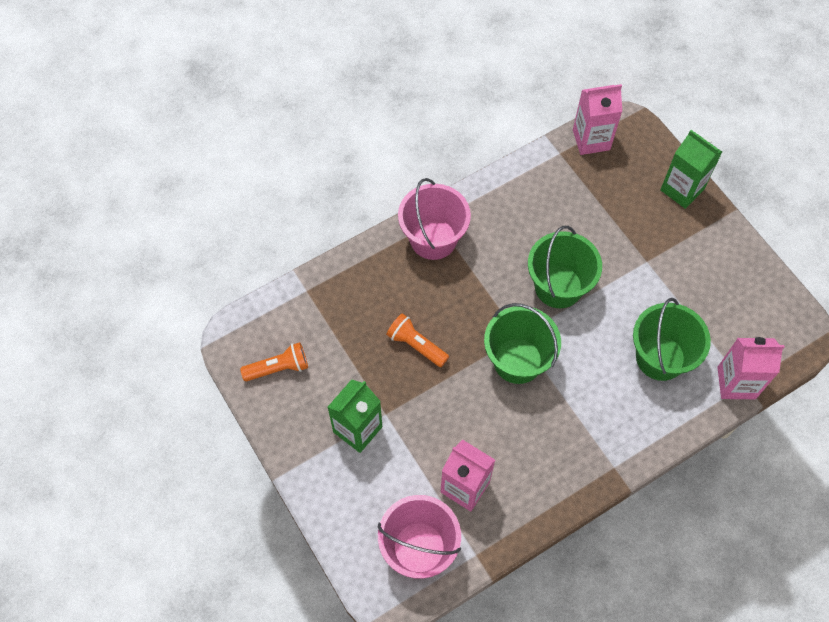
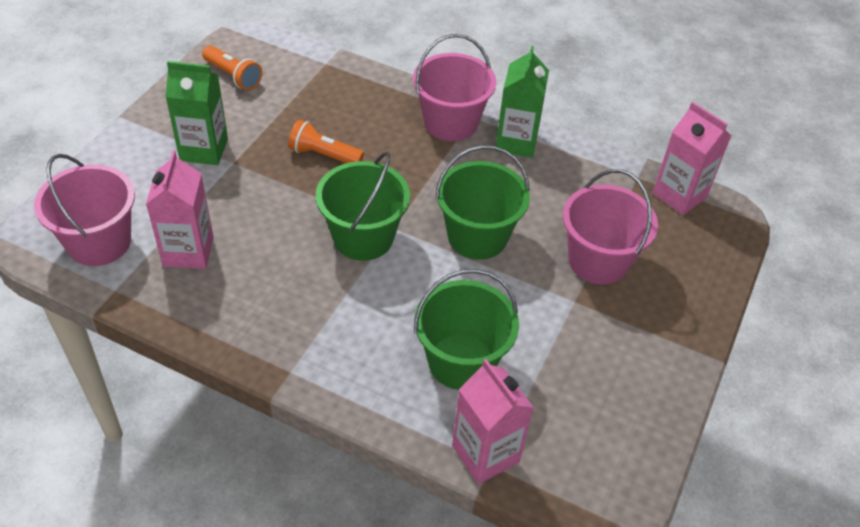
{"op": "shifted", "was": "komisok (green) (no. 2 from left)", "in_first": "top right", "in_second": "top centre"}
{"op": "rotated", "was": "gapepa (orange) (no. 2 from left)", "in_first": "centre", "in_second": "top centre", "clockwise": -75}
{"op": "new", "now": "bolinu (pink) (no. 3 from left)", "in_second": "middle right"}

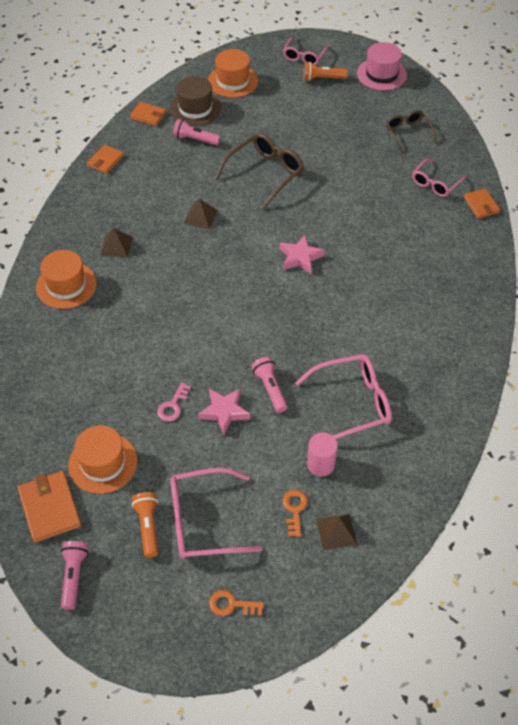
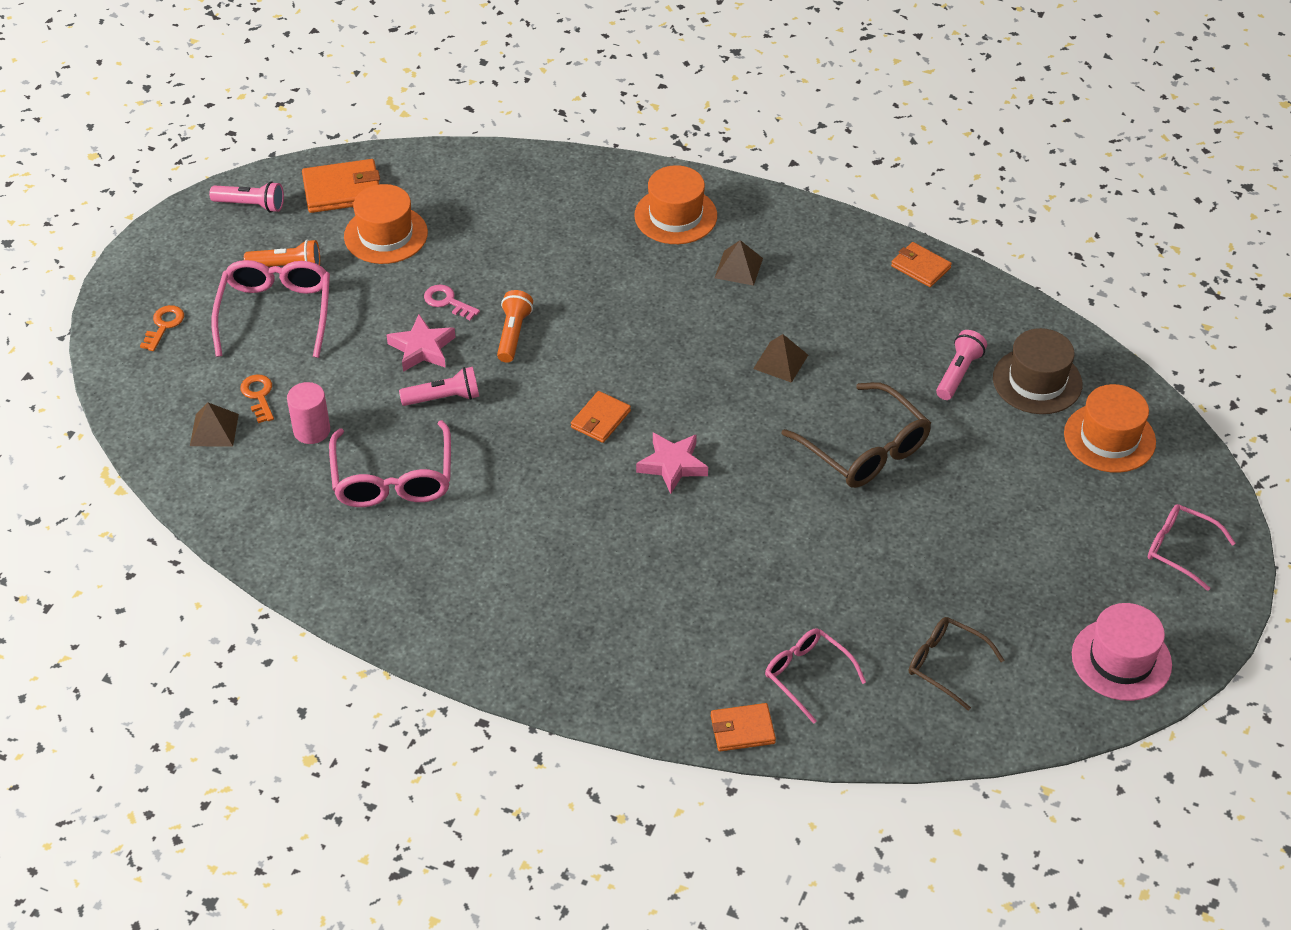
{"op": "shifted", "was": "gapepa (orange) (no. 2 from left)", "in_first": "top centre", "in_second": "centre"}
{"op": "shifted", "was": "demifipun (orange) (no. 3 from left in the first image)", "now": "demifipun (orange) (no. 2 from left)", "in_first": "top left", "in_second": "centre"}
{"op": "rotated", "was": "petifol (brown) (no. 2 from left)", "in_first": "top right", "in_second": "bottom right", "clockwise": -135}
{"op": "rotated", "was": "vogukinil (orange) (no. 2 from left)", "in_first": "bottom centre", "in_second": "middle left", "clockwise": -120}

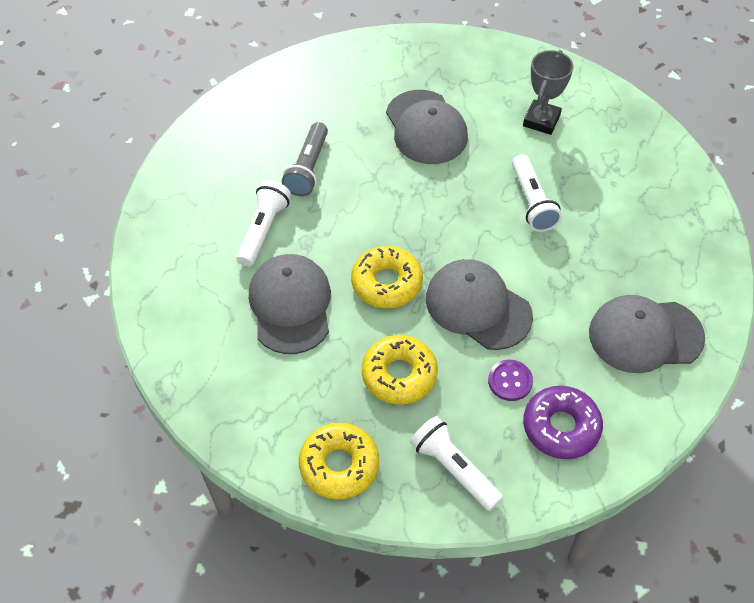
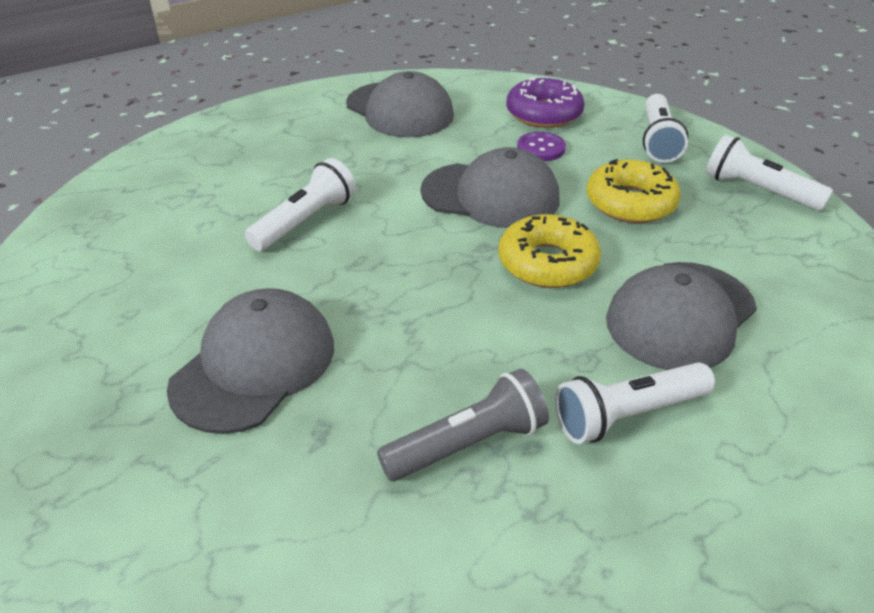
{"op": "gone", "was": "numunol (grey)", "in_first": "top right"}
{"op": "rotated", "was": "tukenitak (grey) (no. 3 from left)", "in_first": "centre", "in_second": "top centre", "clockwise": -75}
{"op": "swapped", "was": "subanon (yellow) (no. 1 from left)", "now": "gapepa (white) (no. 4 from left)", "in_first": "bottom centre", "in_second": "top right"}

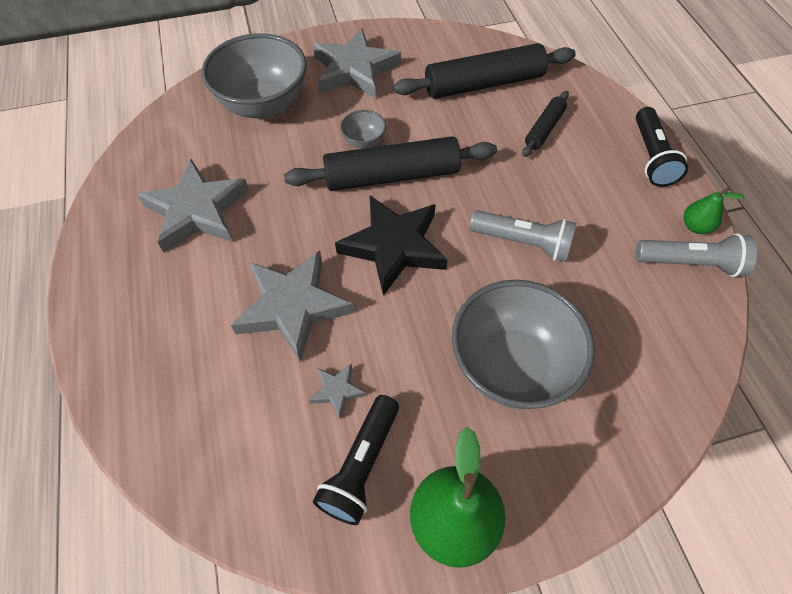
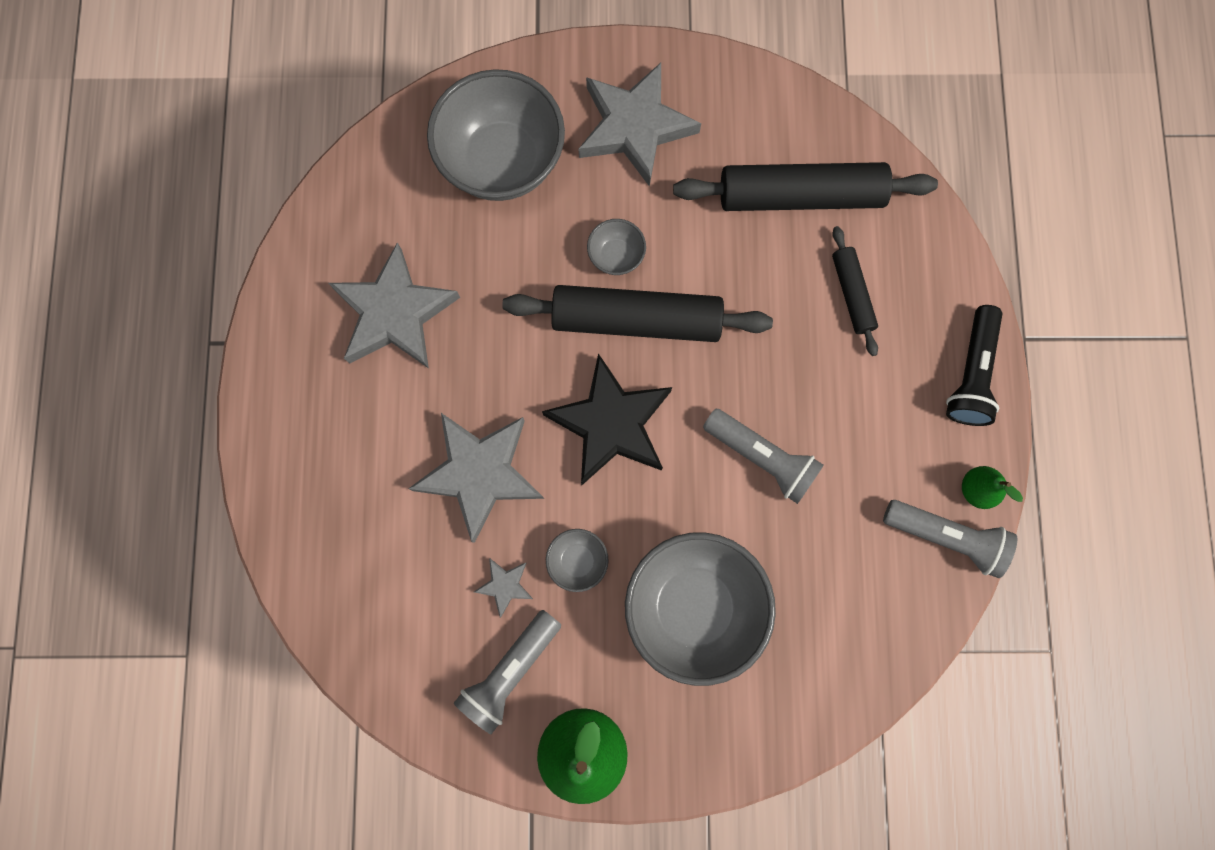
{"op": "rotated", "was": "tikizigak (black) (no. 3 from left)", "in_first": "top right", "in_second": "middle right", "clockwise": -60}
{"op": "repainted", "was": "gapepa (black) (no. 1 from left)", "now": "gapepa (grey) (no. 1 from left)", "in_first": "bottom centre", "in_second": "bottom centre"}
{"op": "new", "now": "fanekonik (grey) (no. 2 from left)", "in_second": "centre"}

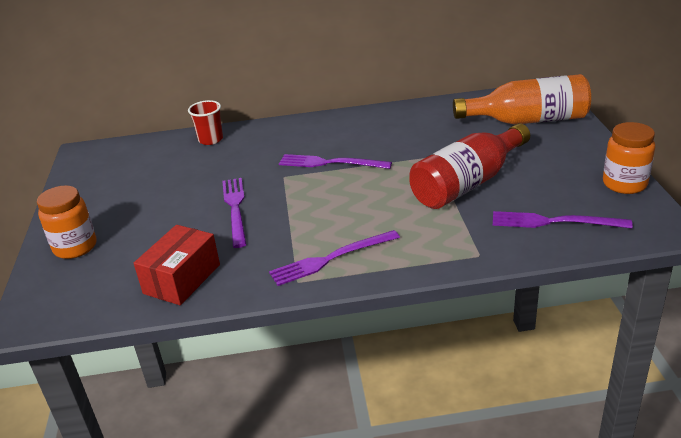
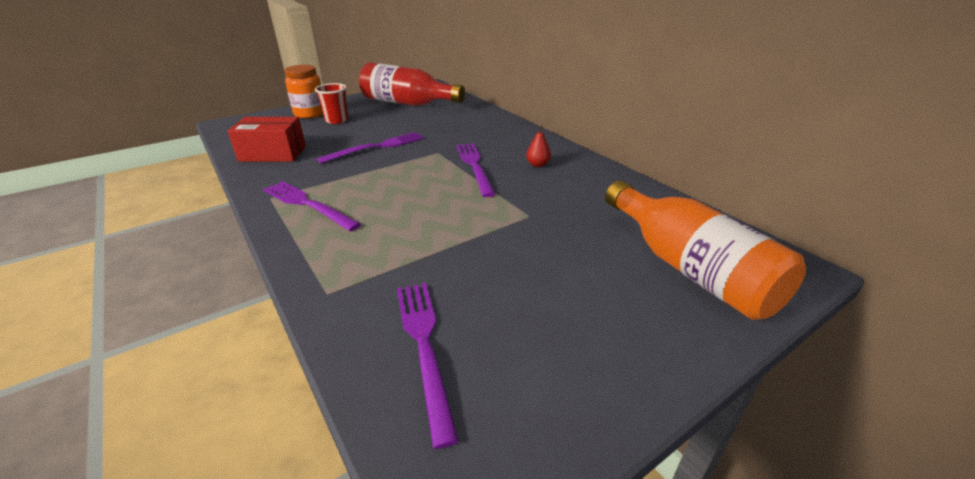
{"op": "shifted", "was": "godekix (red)", "in_first": "top left", "in_second": "top centre"}
{"op": "gone", "was": "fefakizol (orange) (no. 2 from left)", "in_first": "middle right"}
{"op": "shifted", "was": "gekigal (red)", "in_first": "middle right", "in_second": "top centre"}
{"op": "new", "now": "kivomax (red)", "in_second": "top centre"}

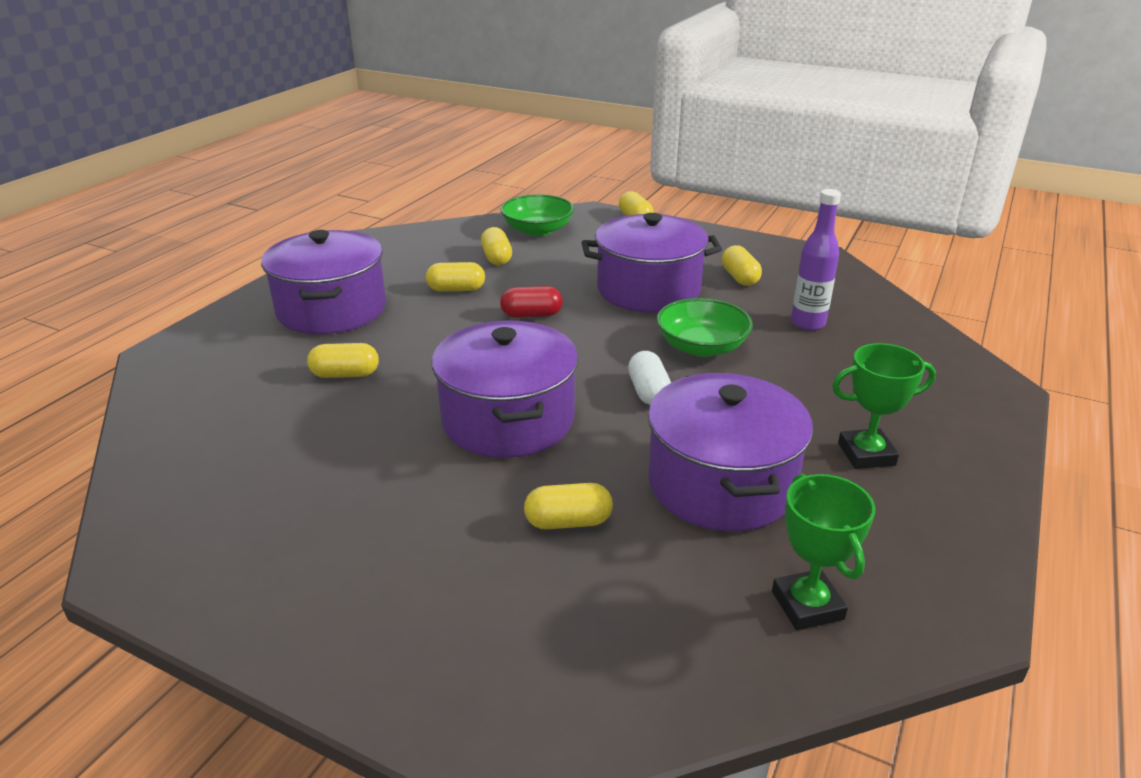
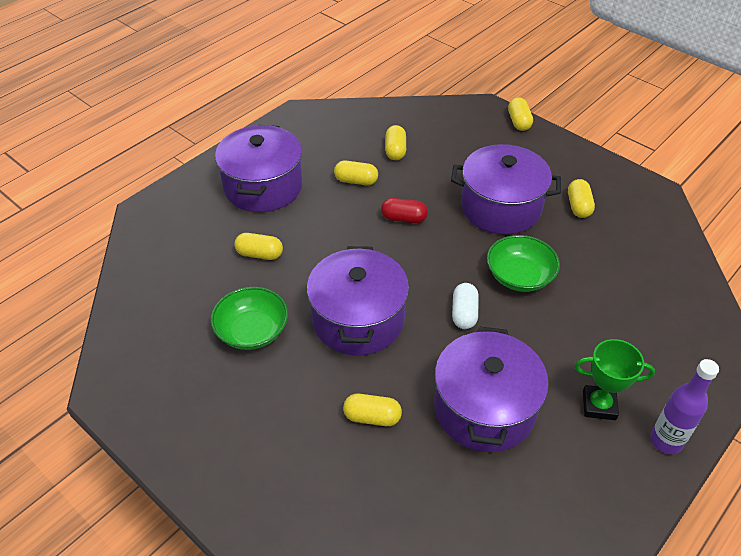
{"op": "shifted", "was": "gekigal (purple)", "in_first": "middle right", "in_second": "bottom right"}
{"op": "shifted", "was": "fanekonik (green) (no. 1 from left)", "in_first": "top centre", "in_second": "centre"}
{"op": "gone", "was": "numunol (green) (no. 1 from left)", "in_first": "bottom right"}

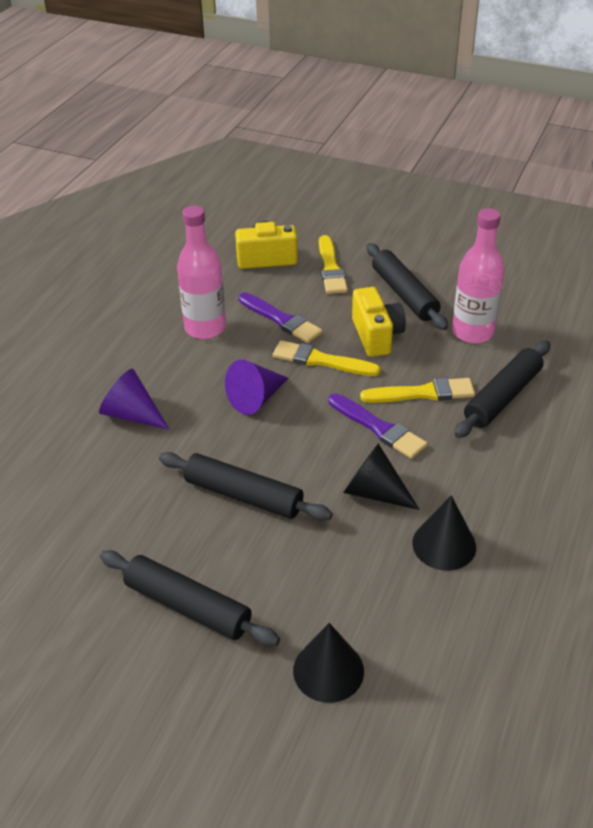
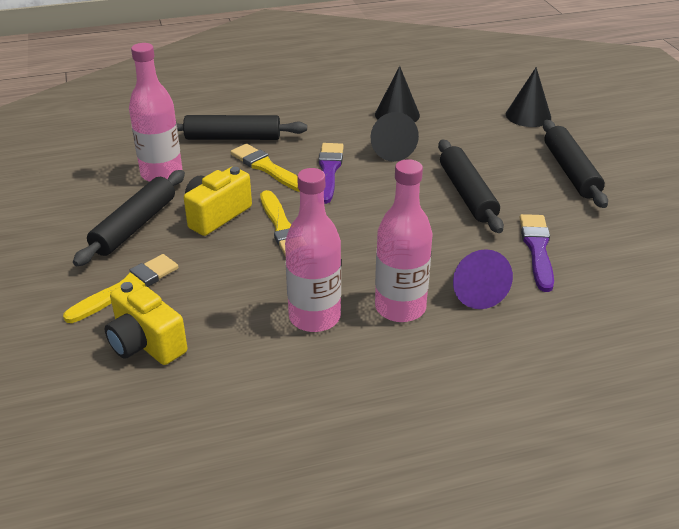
{"op": "shifted", "was": "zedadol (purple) (no. 1 from left in the first image)", "now": "zedadol (purple) (no. 2 from left)", "in_first": "centre", "in_second": "middle right"}
{"op": "gone", "was": "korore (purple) (no. 2 from left)", "in_first": "centre"}
{"op": "new", "now": "gekigal (pink) (no. 3 from left)", "in_second": "centre"}

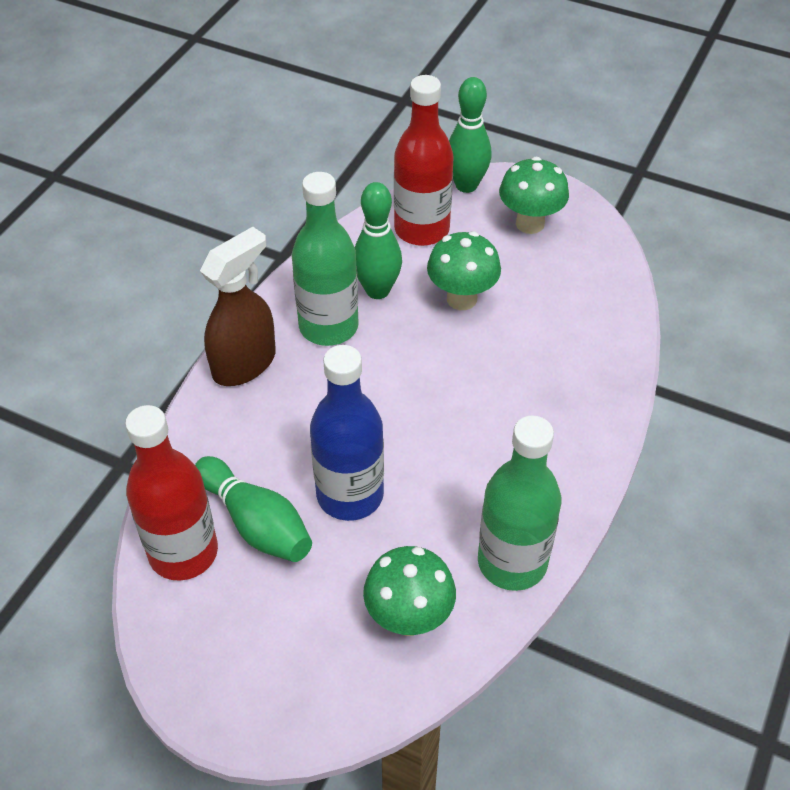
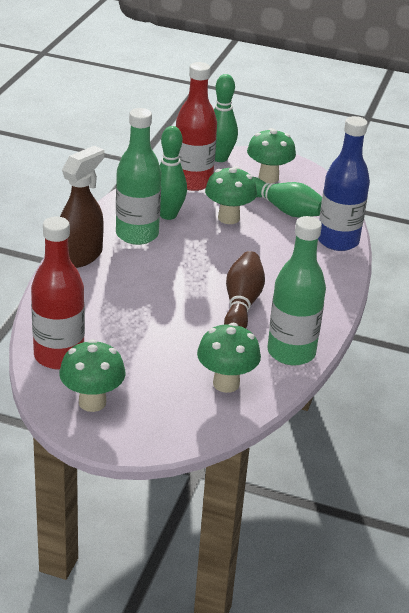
{"op": "shifted", "was": "gekigal (blue)", "in_first": "centre", "in_second": "top right"}
{"op": "shifted", "was": "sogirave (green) (no. 1 from left in the first image)", "now": "sogirave (green) (no. 3 from left)", "in_first": "middle left", "in_second": "top right"}
{"op": "new", "now": "sogirave (brown)", "in_second": "centre"}
{"op": "new", "now": "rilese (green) (no. 1 from left)", "in_second": "middle left"}

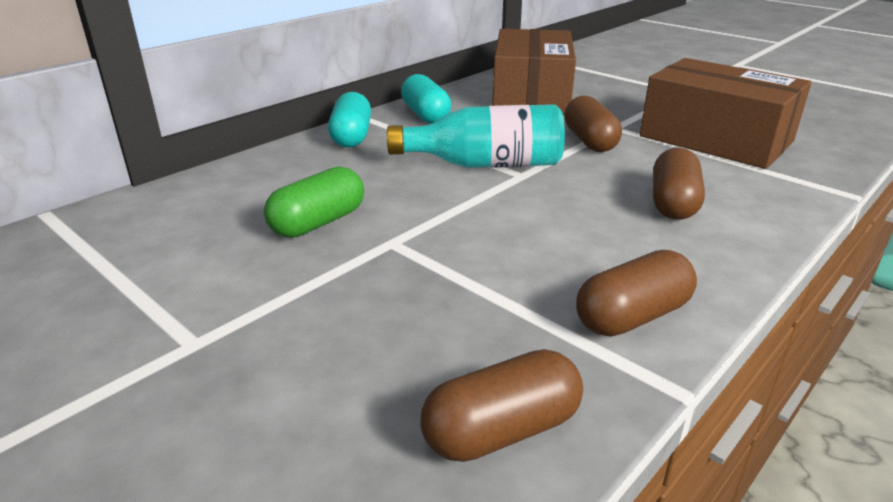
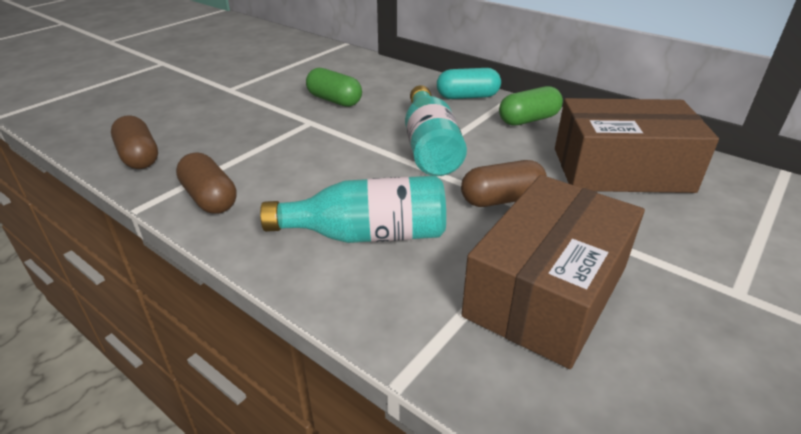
{"op": "repainted", "was": "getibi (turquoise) (no. 2 from left)", "now": "getibi (green) (no. 2 from left)", "in_first": "top centre", "in_second": "top centre"}
{"op": "swapped", "was": "getibi (brown) (no. 4 from left)", "now": "gekigal (turquoise) (no. 1 from left)", "in_first": "middle right", "in_second": "centre"}

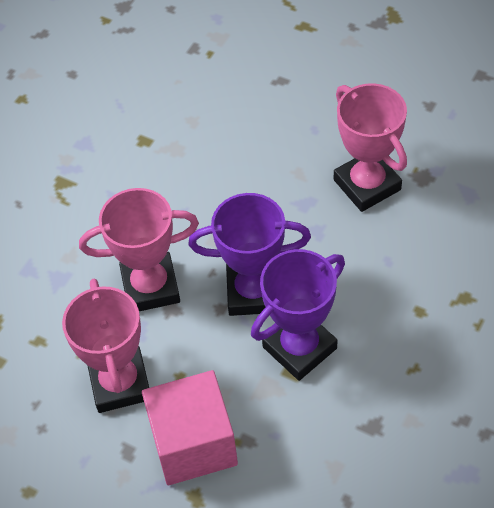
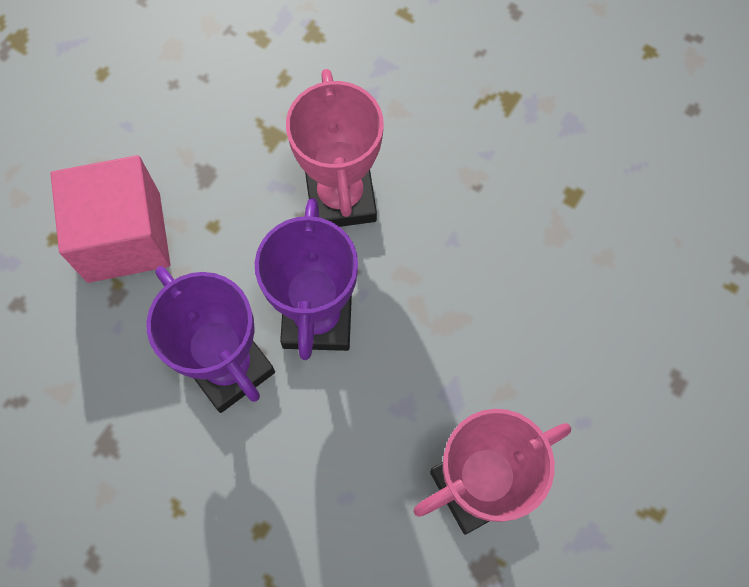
{"op": "gone", "was": "numunol (pink) (no. 1 from left)", "in_first": "bottom left"}

